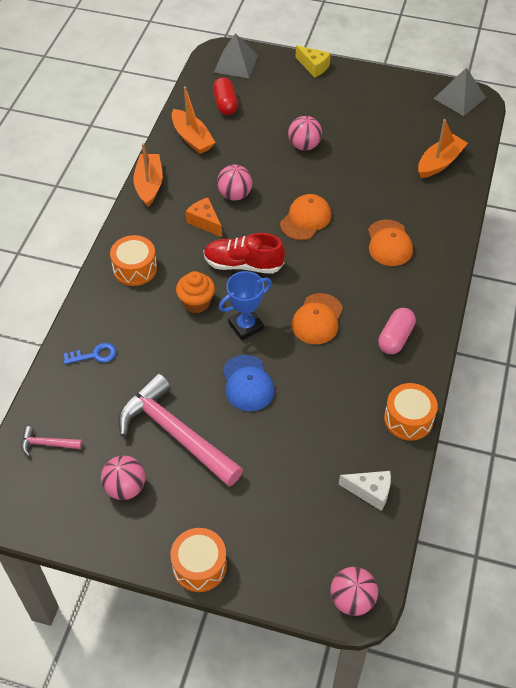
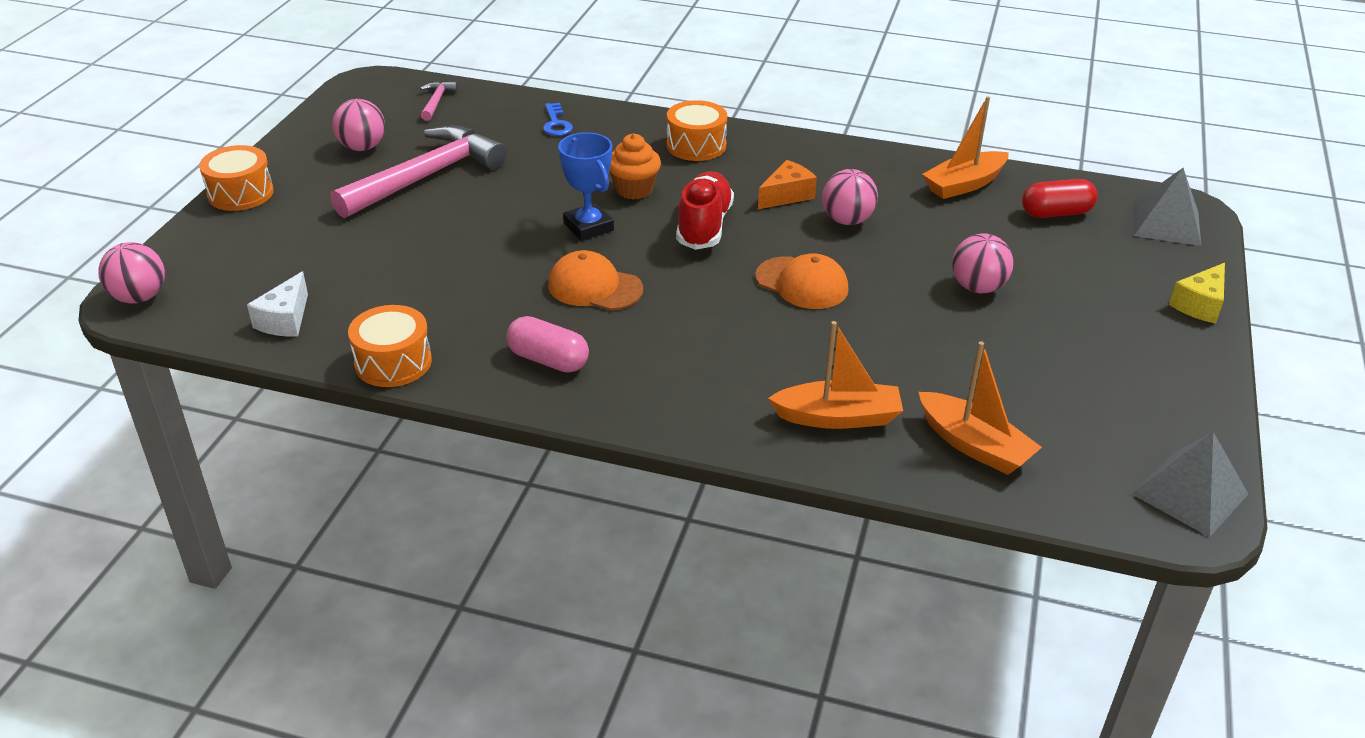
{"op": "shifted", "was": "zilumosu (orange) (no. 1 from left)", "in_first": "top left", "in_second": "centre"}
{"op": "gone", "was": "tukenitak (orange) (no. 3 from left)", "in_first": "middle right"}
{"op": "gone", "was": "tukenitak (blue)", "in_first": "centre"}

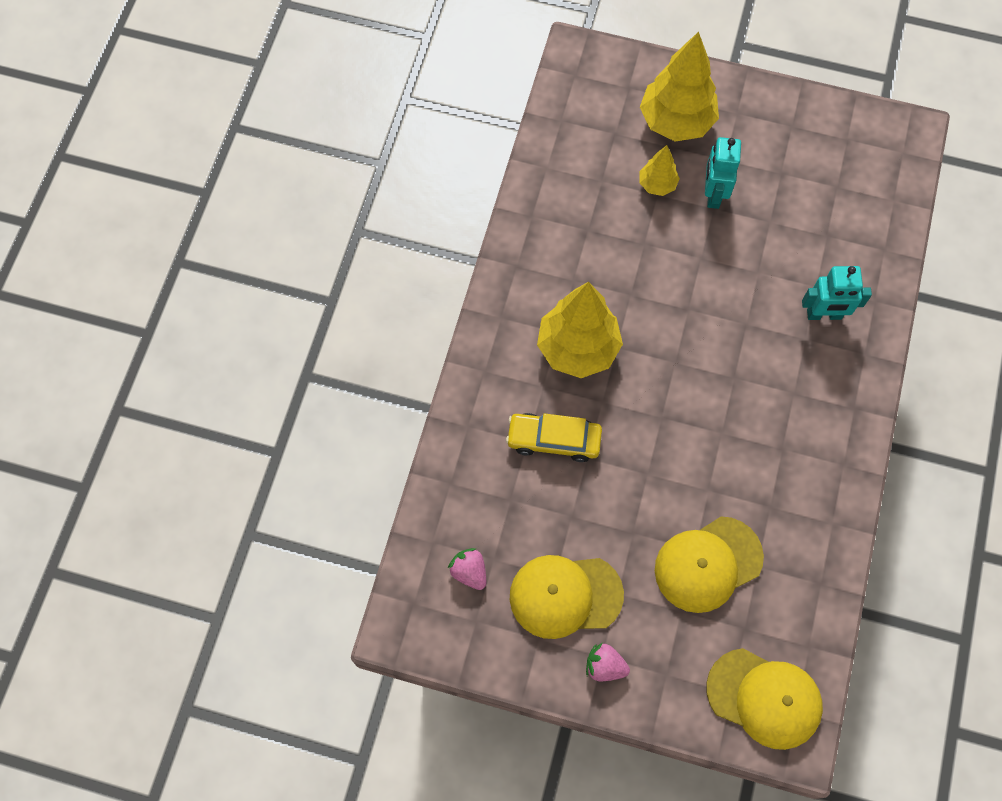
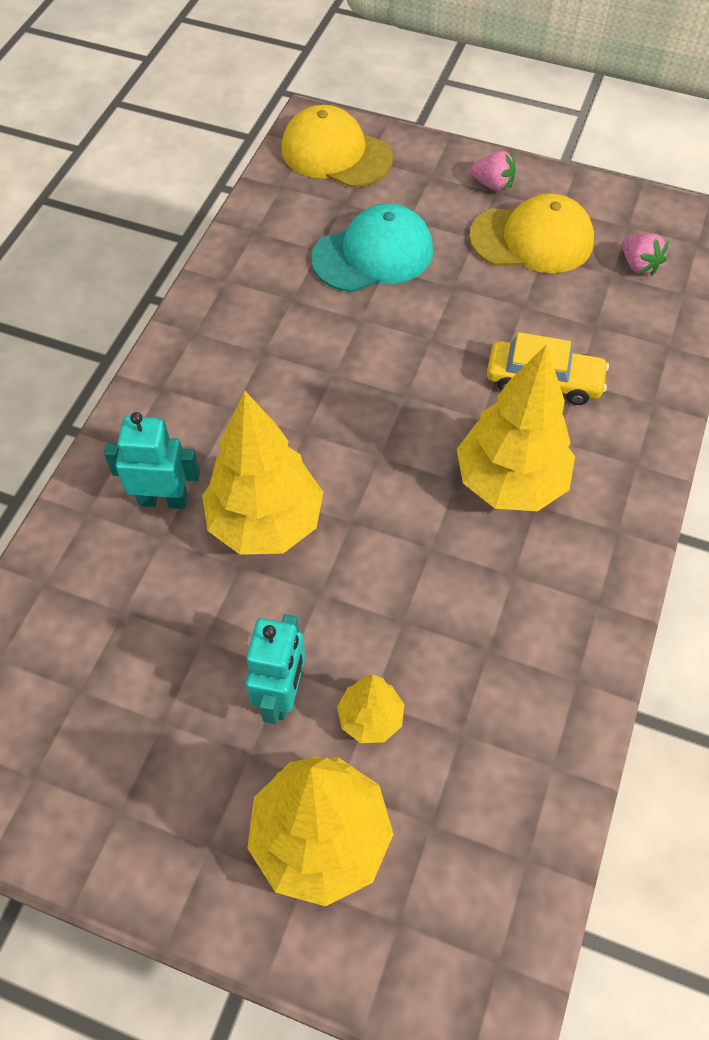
{"op": "repainted", "was": "tukenitak (yellow) (no. 2 from left)", "now": "tukenitak (turquoise)", "in_first": "bottom right", "in_second": "top centre"}
{"op": "new", "now": "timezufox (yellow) (no. 1 from left)", "in_second": "centre"}

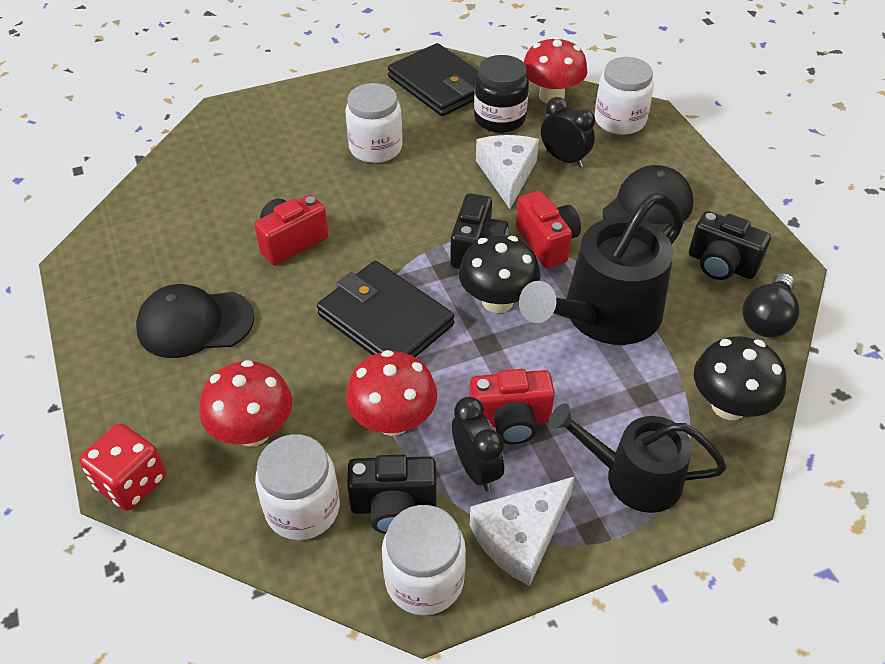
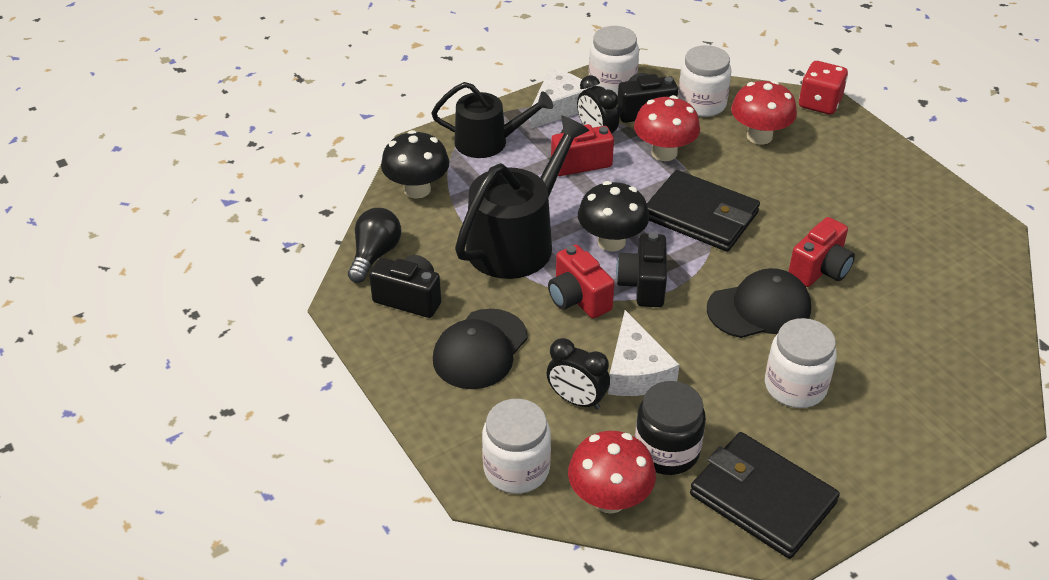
{"op": "shifted", "was": "tukenitak (black) (no. 1 from left in the first image)", "now": "tukenitak (black) (no. 2 from left)", "in_first": "middle left", "in_second": "middle right"}

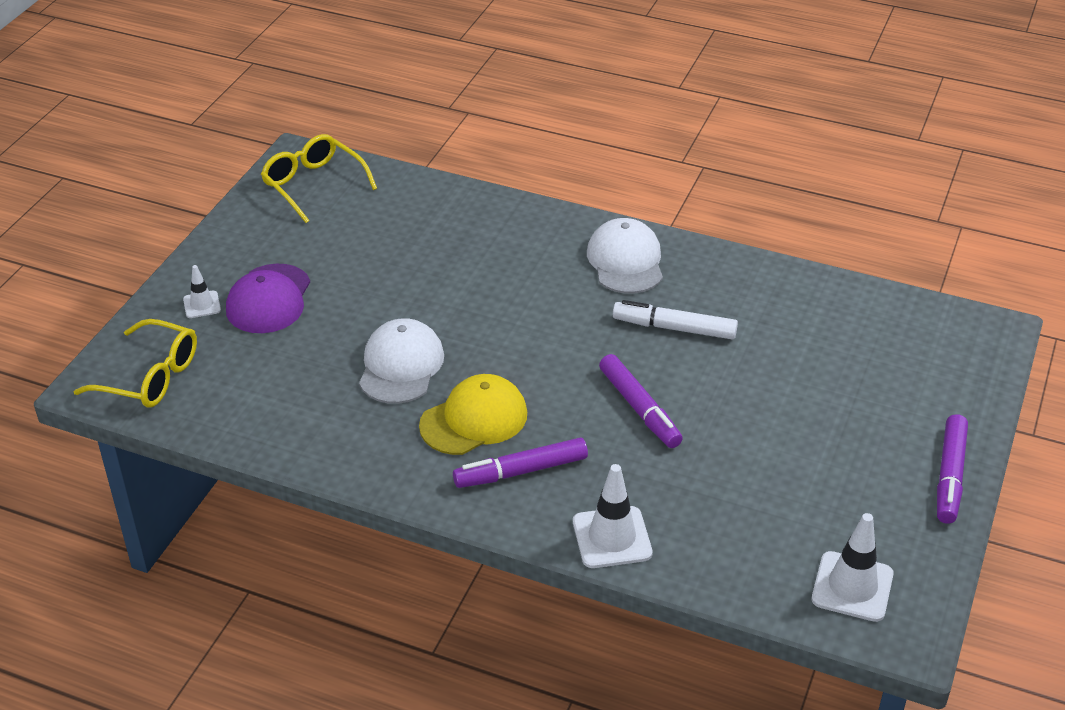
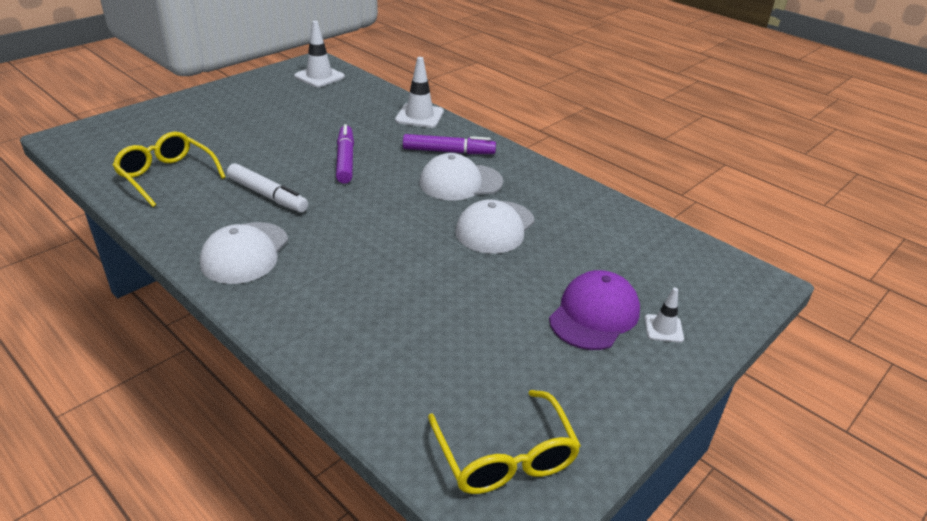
{"op": "shifted", "was": "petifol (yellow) (no. 1 from left)", "in_first": "middle left", "in_second": "top left"}
{"op": "repainted", "was": "tukenitak (yellow)", "now": "tukenitak (white) (no. 2 from left)", "in_first": "centre", "in_second": "centre"}
{"op": "gone", "was": "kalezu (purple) (no. 3 from left)", "in_first": "middle right"}

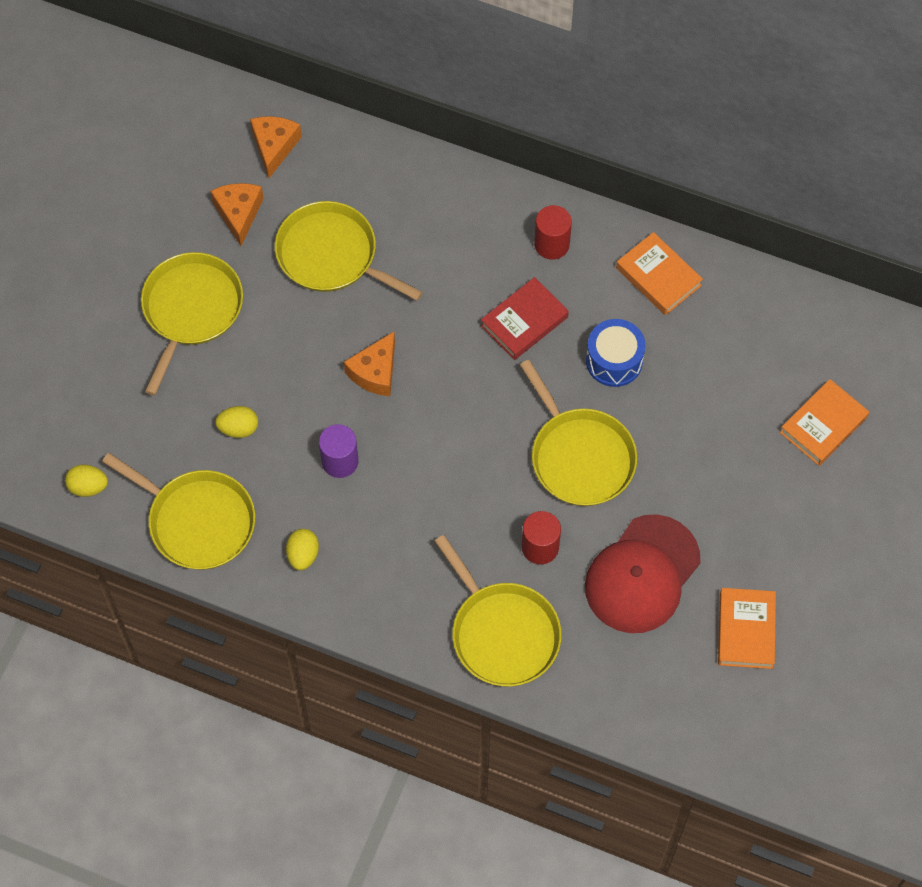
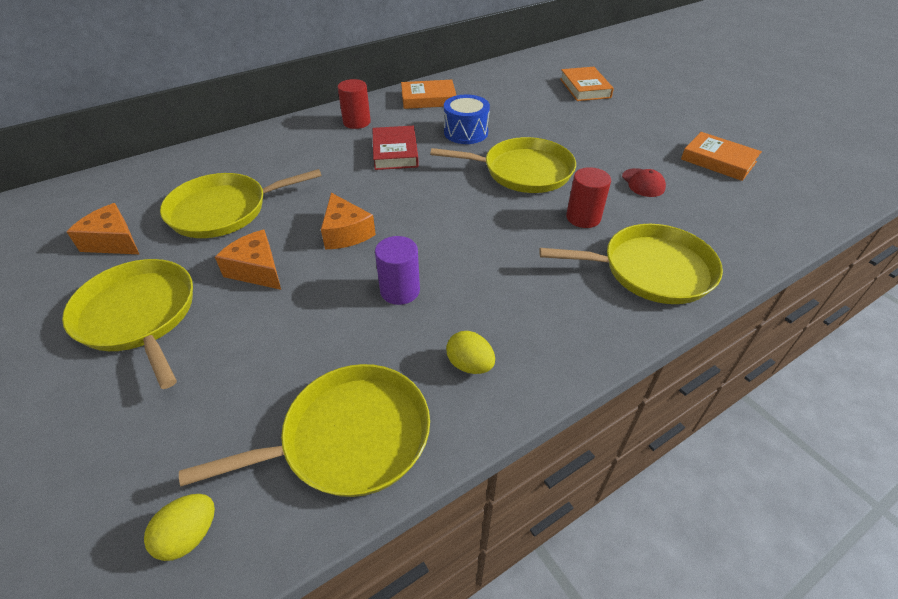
{"op": "shifted", "was": "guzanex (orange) (no. 2 from left)", "in_first": "top left", "in_second": "middle left"}
{"op": "gone", "was": "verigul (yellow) (no. 2 from left)", "in_first": "middle left"}
{"op": "scaled", "was": "tukenitak (red)", "in_first": "middle right", "in_second": "top right", "ratio": 0.43}

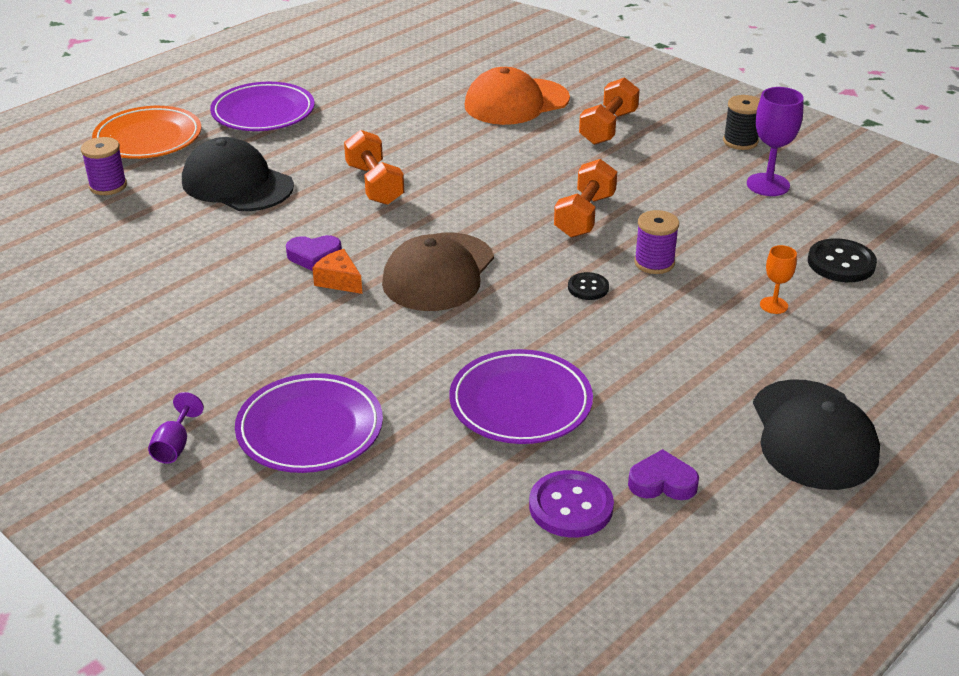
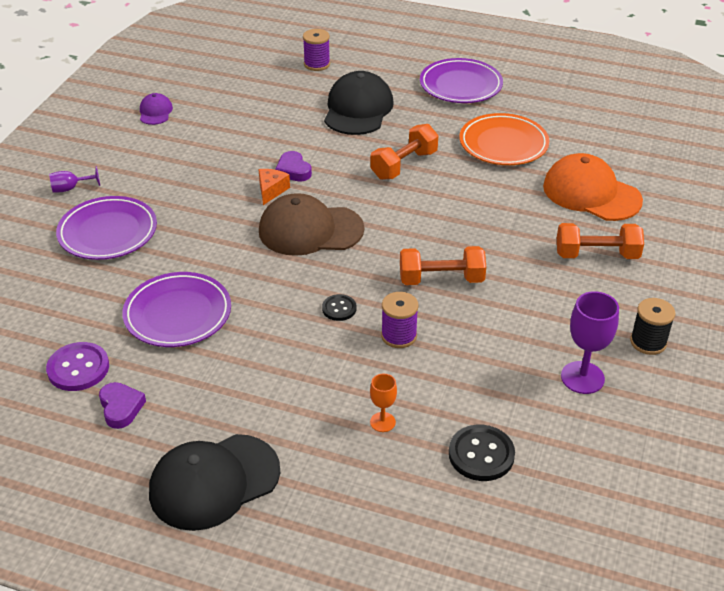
{"op": "shifted", "was": "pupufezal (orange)", "in_first": "top left", "in_second": "top right"}
{"op": "new", "now": "tukenitak (purple)", "in_second": "top left"}

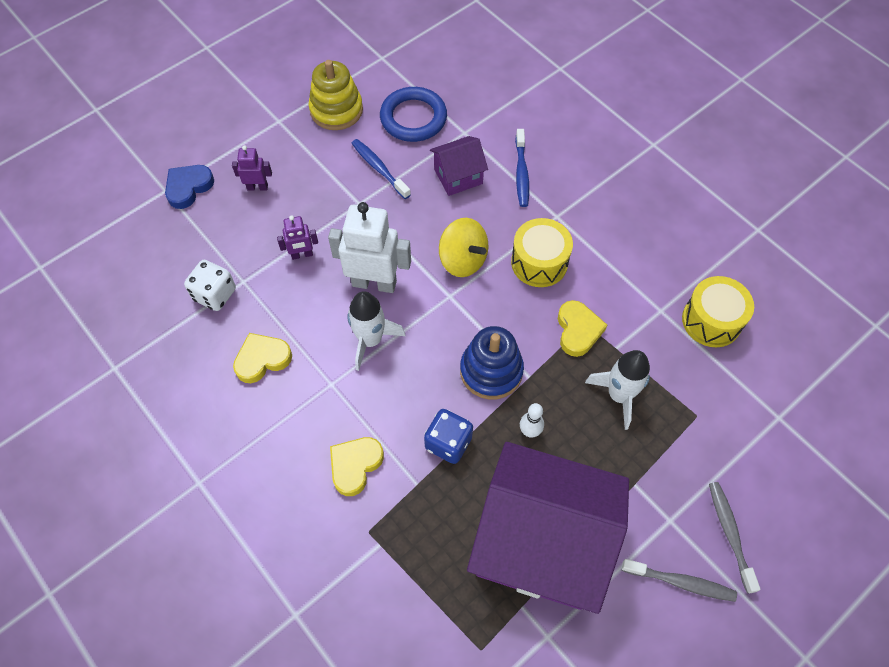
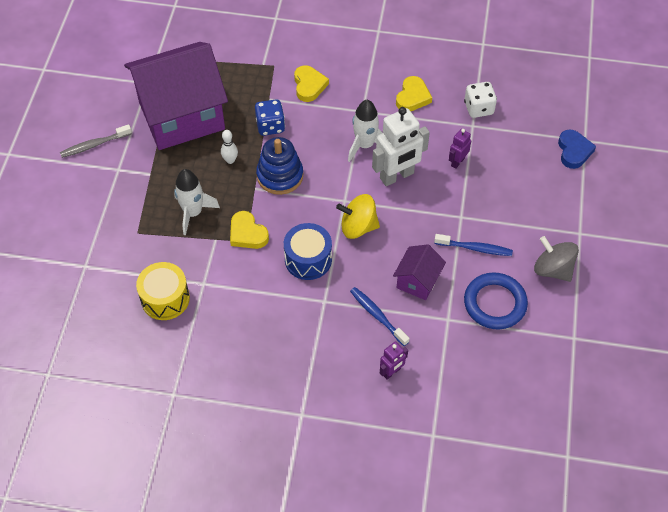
{"op": "swapped", "was": "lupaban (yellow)", "now": "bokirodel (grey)", "in_first": "top centre", "in_second": "middle right"}
{"op": "shifted", "was": "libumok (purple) (no. 1 from left)", "in_first": "top left", "in_second": "bottom centre"}
{"op": "repainted", "was": "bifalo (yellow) (no. 1 from left)", "now": "bifalo (blue)", "in_first": "centre", "in_second": "centre"}
{"op": "gone", "was": "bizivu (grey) (no. 2 from left)", "in_first": "bottom right"}

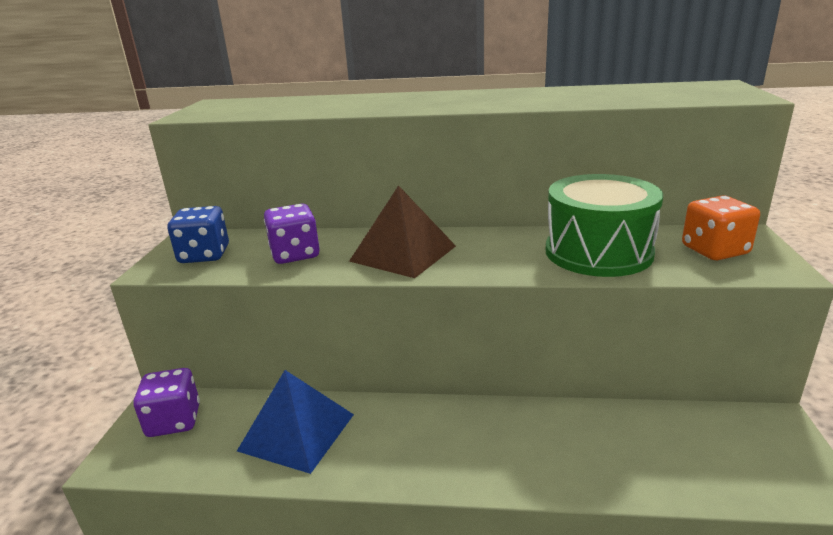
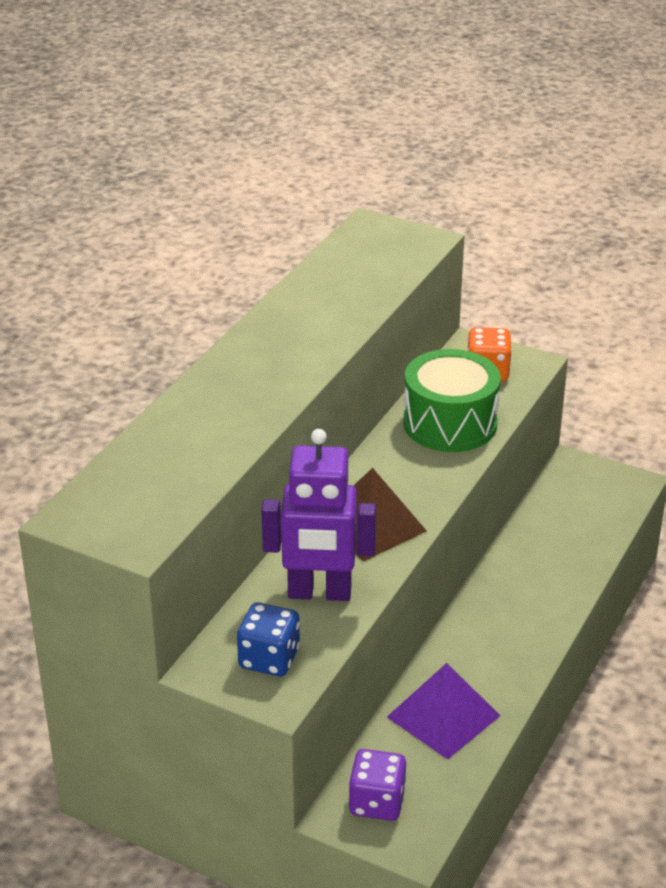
{"op": "swapped", "was": "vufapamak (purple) (no. 2 from left)", "now": "libumok (purple)", "in_first": "centre", "in_second": "centre"}
{"op": "repainted", "was": "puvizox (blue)", "now": "puvizox (purple)", "in_first": "bottom centre", "in_second": "bottom centre"}

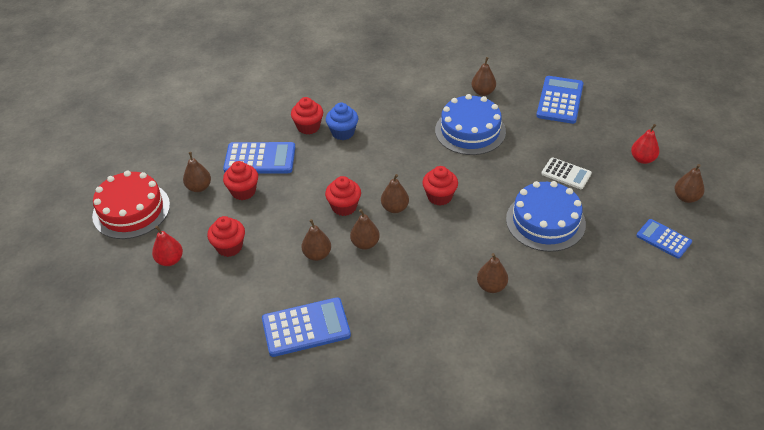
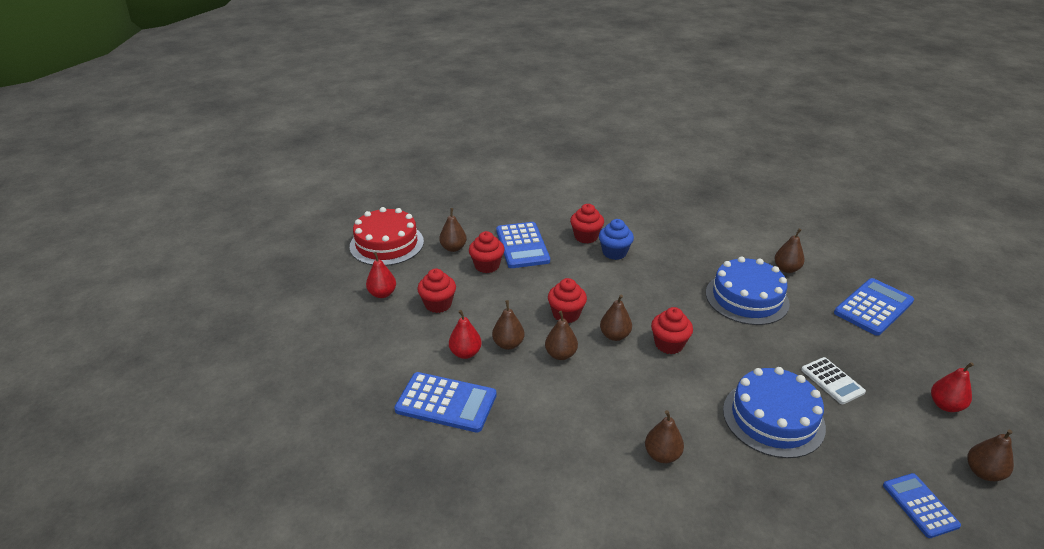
{"op": "rotated", "was": "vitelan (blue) (no. 1 from left in the first image)", "in_first": "centre", "in_second": "centre", "clockwise": 45}
{"op": "new", "now": "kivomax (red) (no. 2 from left)", "in_second": "centre"}

